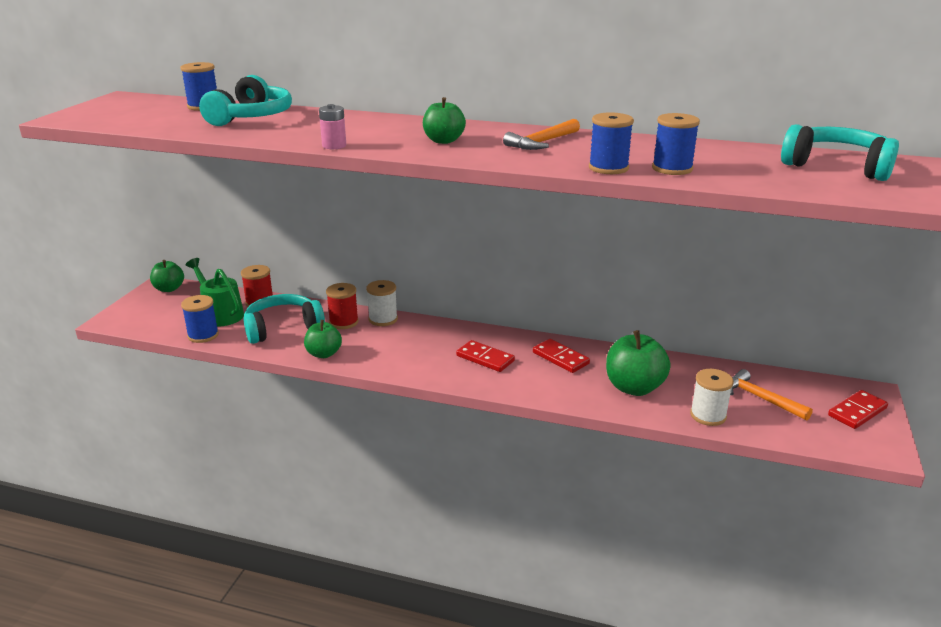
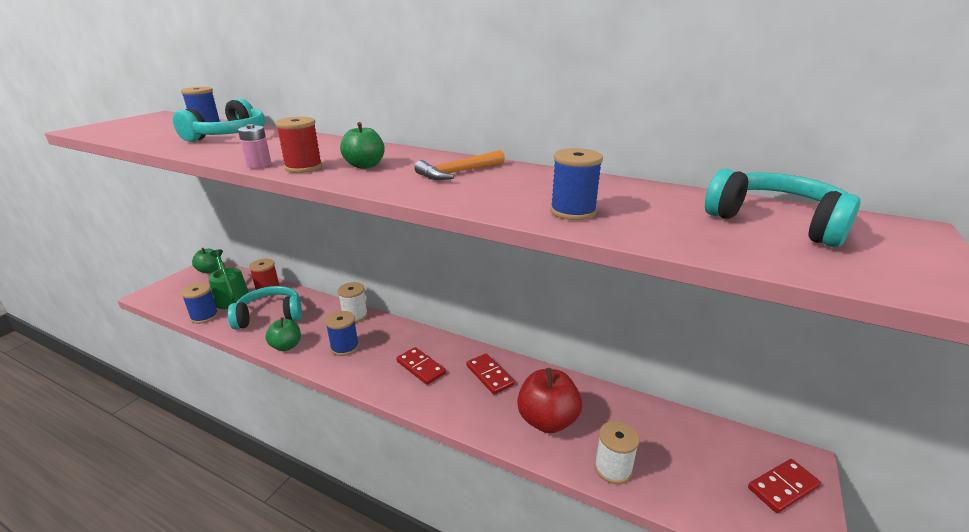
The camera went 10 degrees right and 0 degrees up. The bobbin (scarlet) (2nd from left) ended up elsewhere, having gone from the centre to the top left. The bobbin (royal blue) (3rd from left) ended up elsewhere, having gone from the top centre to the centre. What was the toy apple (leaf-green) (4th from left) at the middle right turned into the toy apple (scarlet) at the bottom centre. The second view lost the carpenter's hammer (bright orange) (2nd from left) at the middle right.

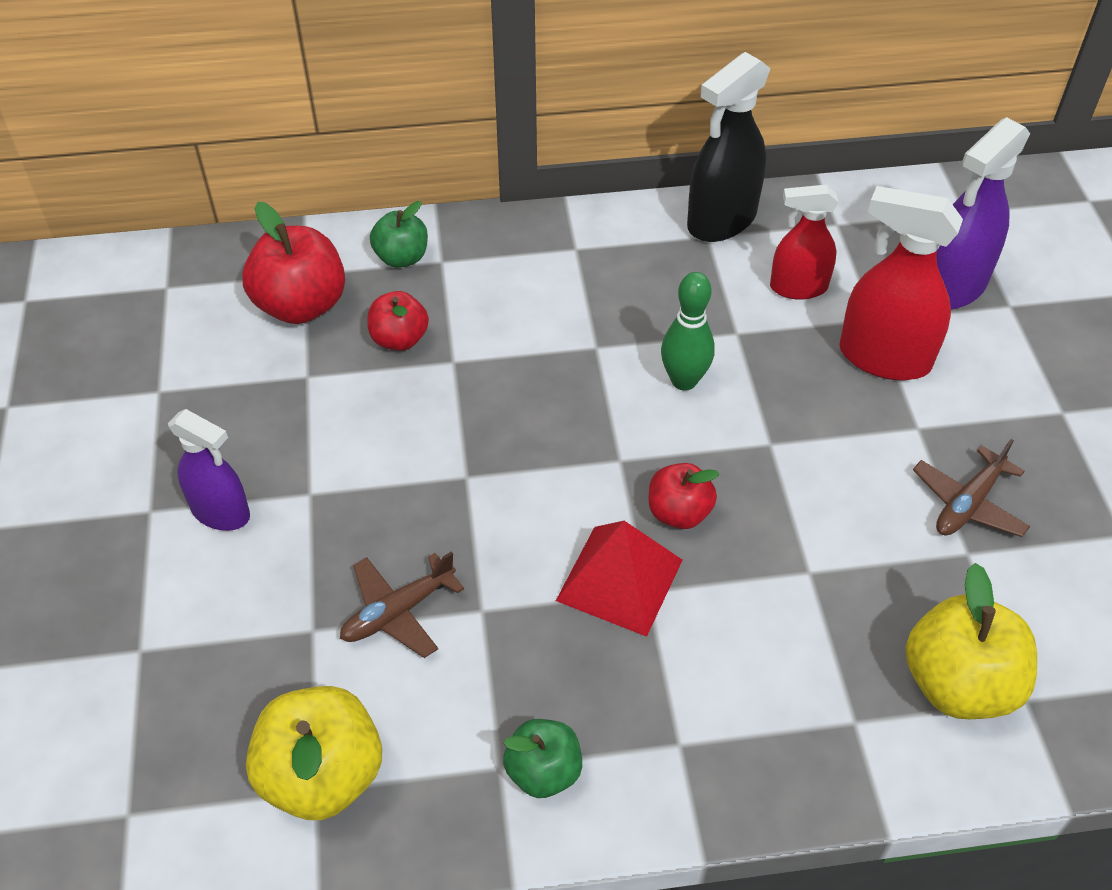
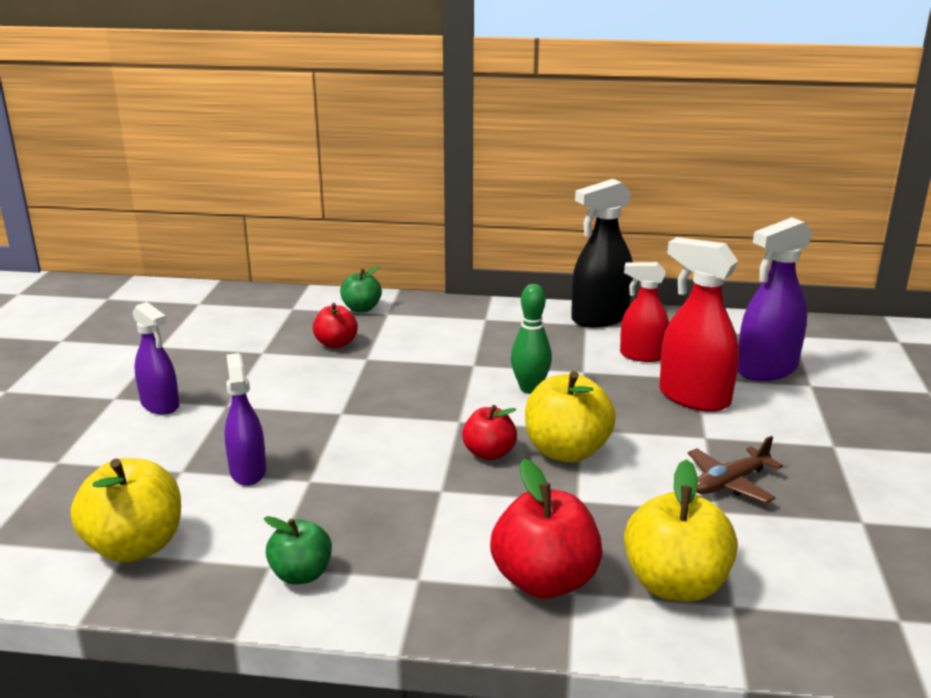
The camera went 15 degrees right and 25 degrees down. Where the plane (dark brown) (1st from left) stood at the bottom centre, the spray bottle (purple) (2nd from left) came to stand at the middle left. The toy apple (scarlet) (1st from left in the first image) ended up elsewhere, having gone from the top left to the bottom centre. The second view gained the toy apple (yellow) (2nd from left) at the centre. The second view lost the pyramid shape (scarlet) at the centre.

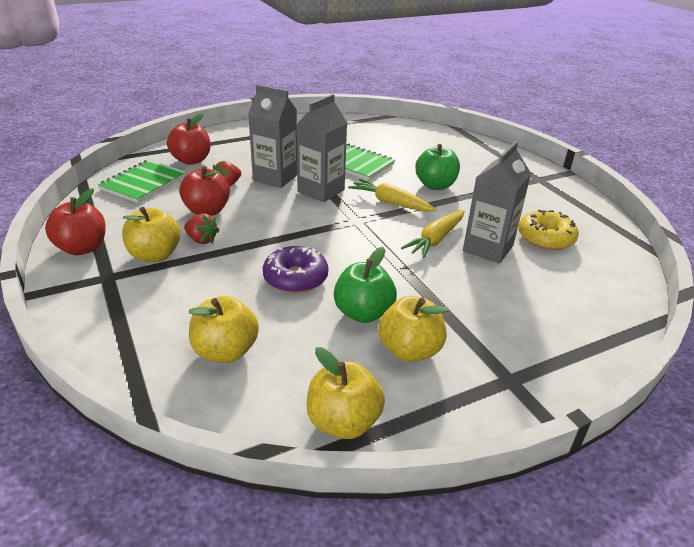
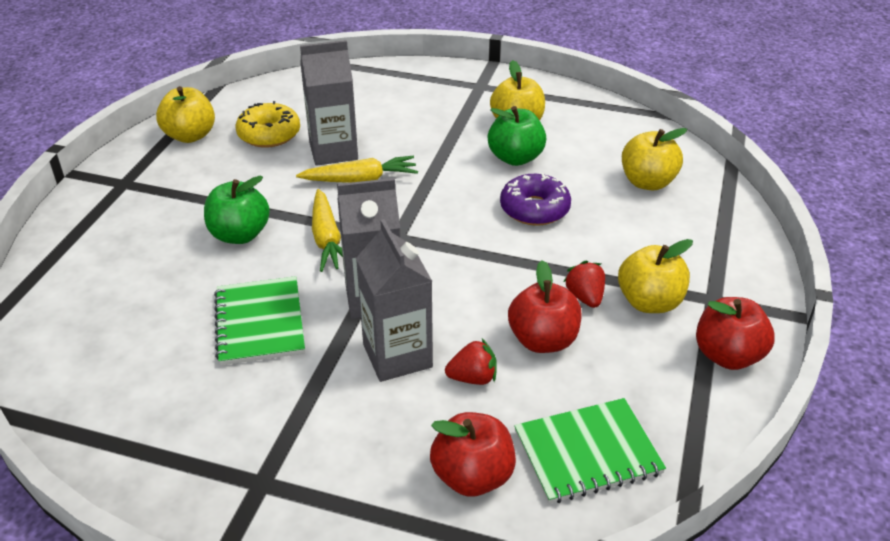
The camera went 135 degrees left and 5 degrees up. The toy apple (yellow) (3rd from left in the first image) ended up elsewhere, having gone from the bottom centre to the top left.

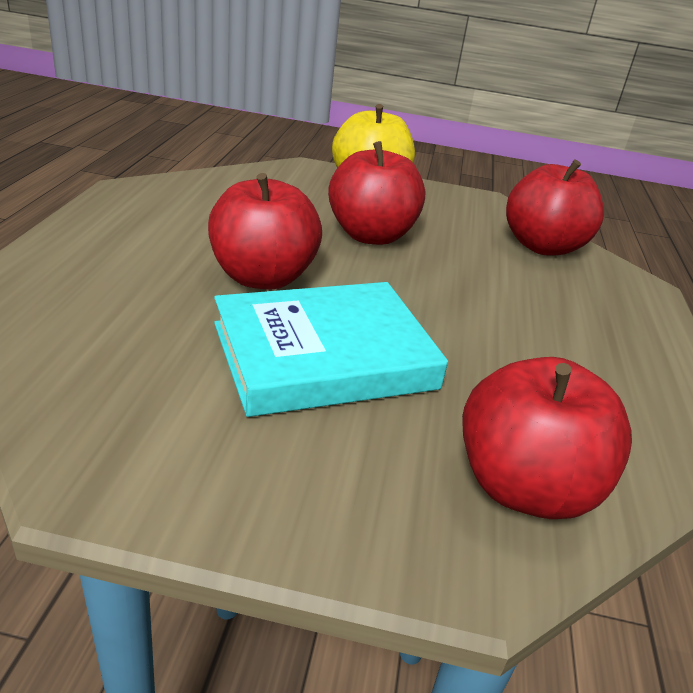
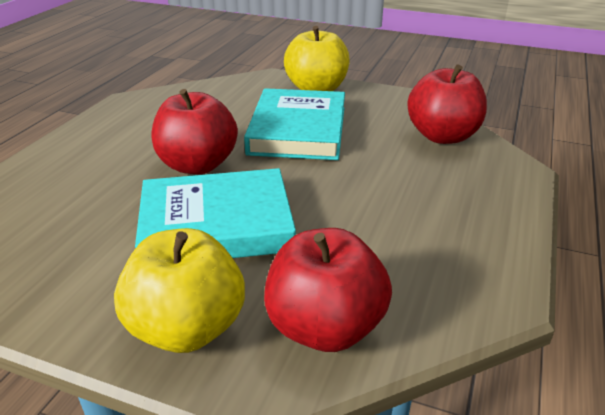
The camera went 15 degrees right and 0 degrees up. The second view gained the toy apple (yellow) (1st from left) at the bottom left. Where the toy apple (scarlet) (2nd from left) stood at the top centre, the hardback (turquoise) (2nd from left) came to stand at the top centre.

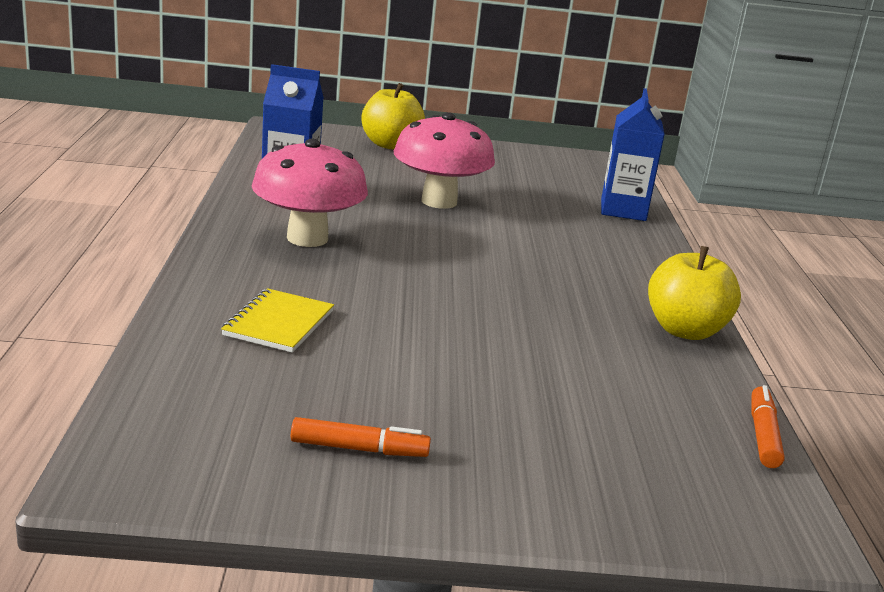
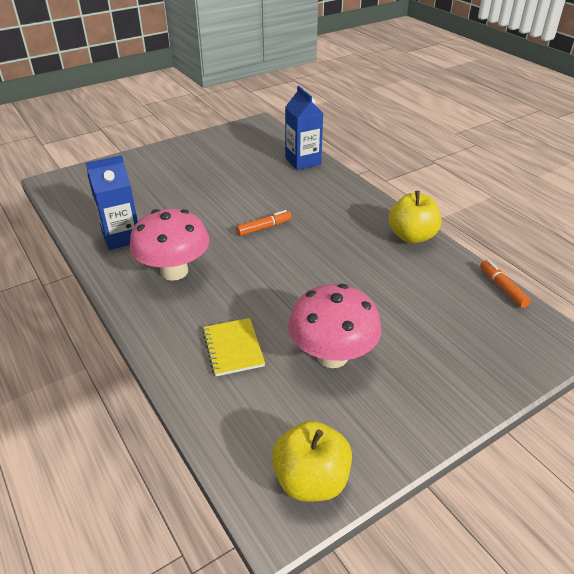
The camera went 30 degrees left and 15 degrees up. The felt pen (bright orange) (1st from left) ended up elsewhere, having gone from the bottom centre to the centre. The toy apple (yellow) (1st from left) ended up elsewhere, having gone from the top centre to the bottom centre. The mushroom (rose-pink) (2nd from left) ended up elsewhere, having gone from the top centre to the centre.

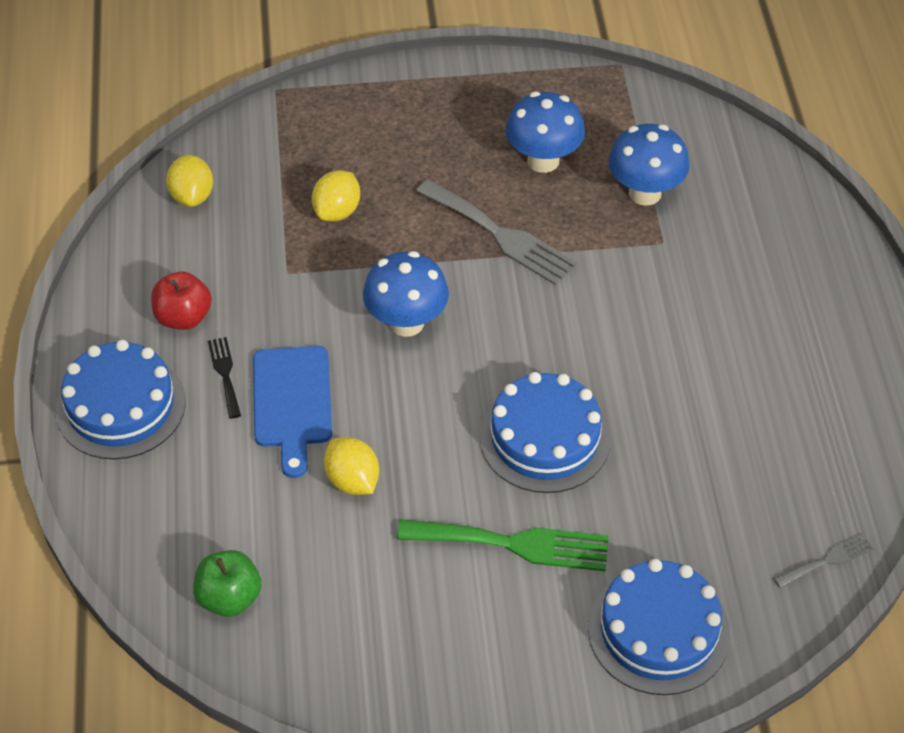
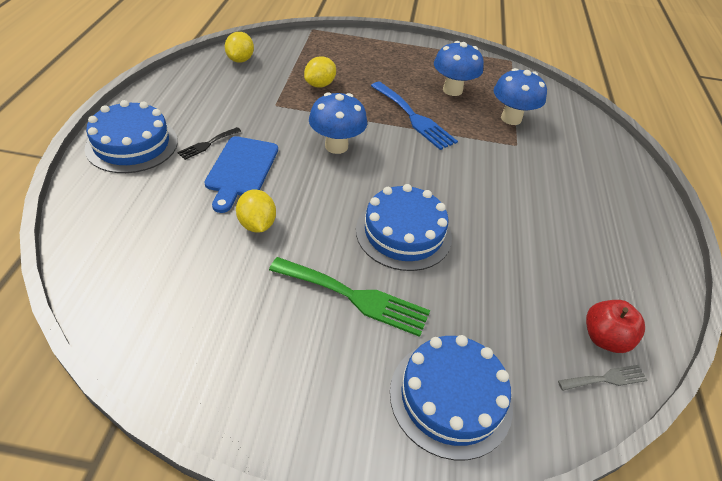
The camera went 10 degrees right and 5 degrees down. The fork (jet-black) at the middle left ended up facing another way, 135 degrees counterclockwise from before. What was the fork (grey) (1st from left) at the top centre turned into the fork (royal blue) at the top centre. The toy apple (scarlet) ended up elsewhere, having gone from the middle left to the bottom right. The second view lost the toy apple (leaf-green) at the bottom left.

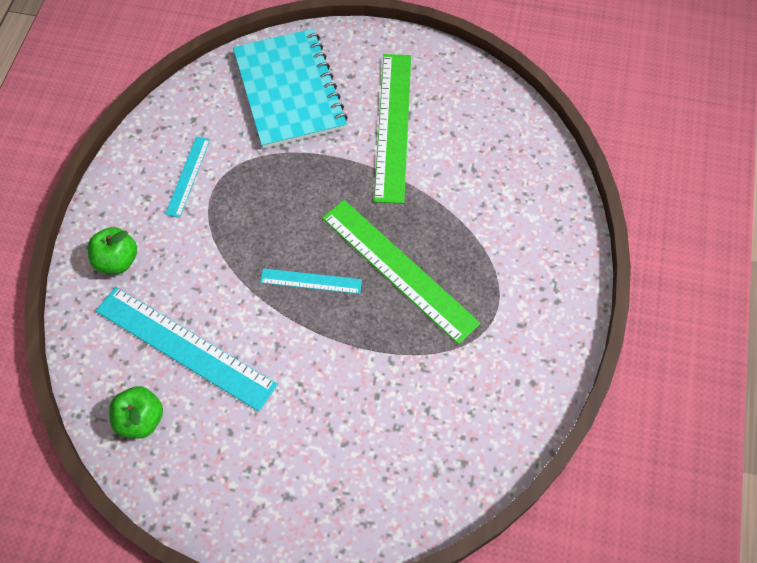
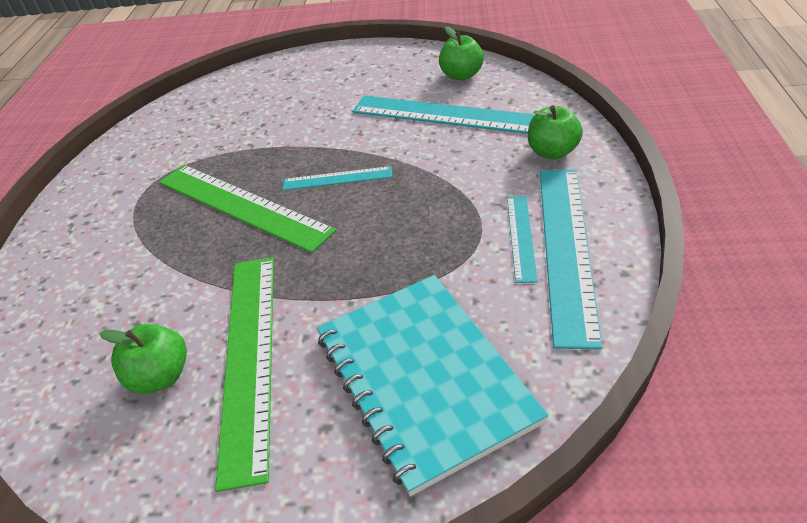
The camera went 175 degrees right and 20 degrees down. The second view gained the toy apple (leaf-green) (1st from left) at the bottom left. The second view gained the measuring stick (turquoise) (4th from left) at the middle right.

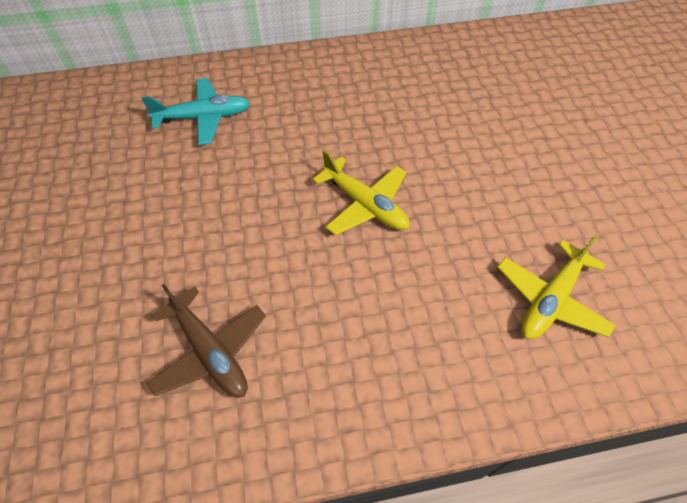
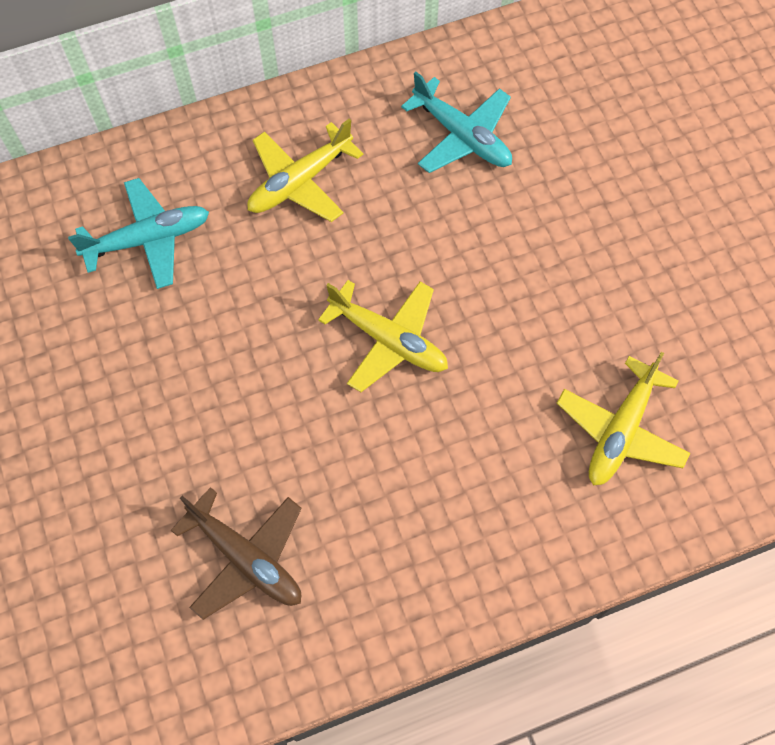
The camera went 10 degrees left and 10 degrees up. The second view gained the plane (yellow) (1st from left) at the top centre. The second view gained the plane (turquoise) (2nd from left) at the top centre.

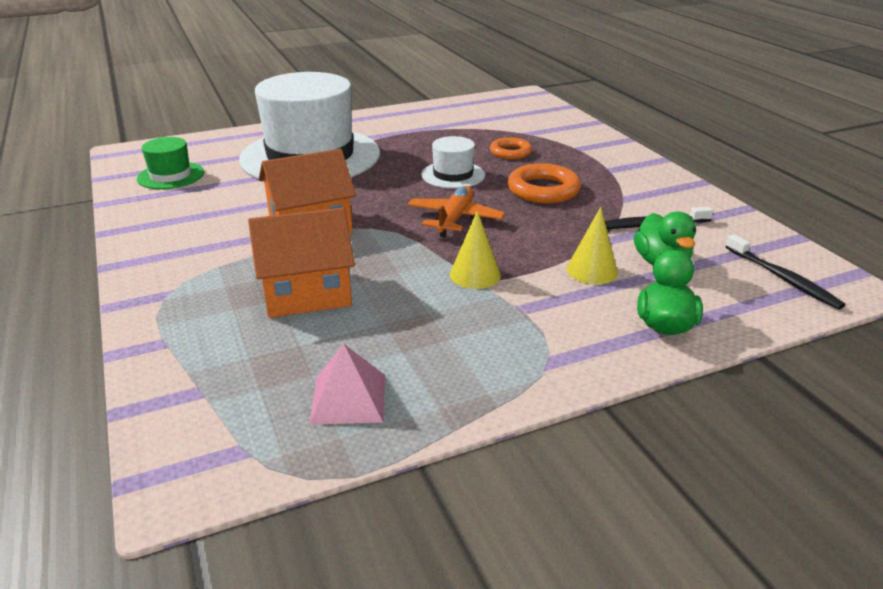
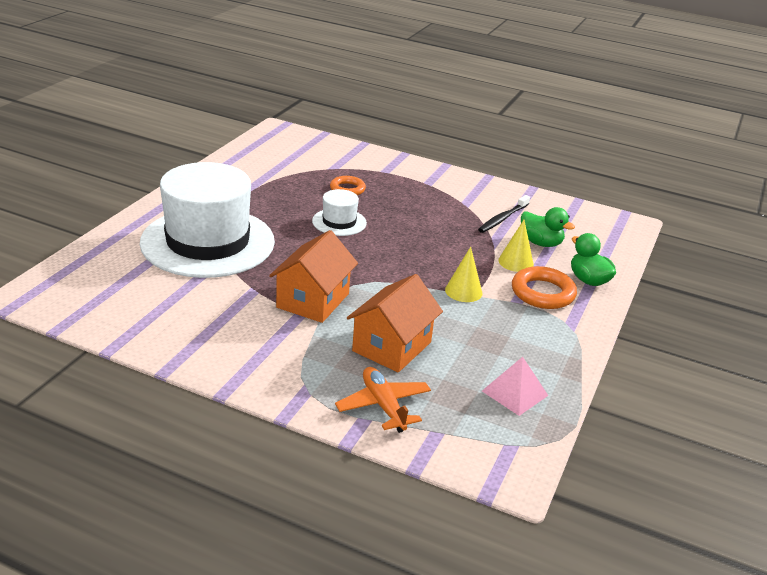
The camera went 45 degrees left and 0 degrees up. The plane (bright orange) ended up elsewhere, having gone from the centre to the bottom centre. The torus (bright orange) (2nd from left) ended up elsewhere, having gone from the top centre to the middle right. The second view lost the top hat (leaf-green) at the top left. The second view lost the dental brush (jet-black) (2nd from left) at the middle right.

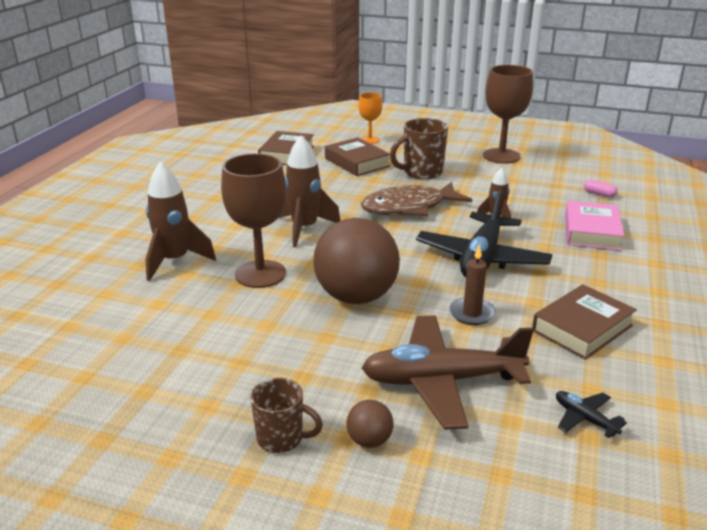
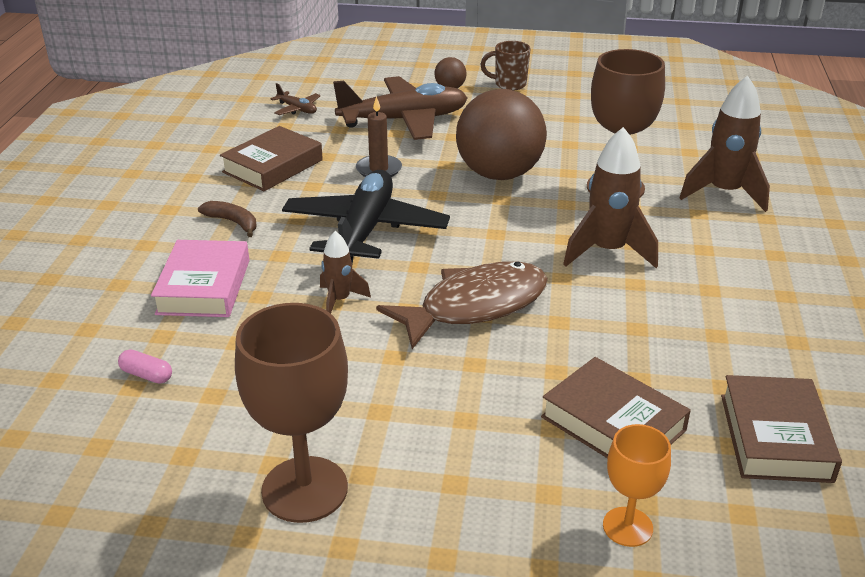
The camera went 170 degrees right and 5 degrees up. The second view gained the banana fruit (dark brown) at the middle left. What was the plane (jet-black) (2nd from left) at the bottom right turned into the plane (dark brown) (1st from left) at the top centre. The second view lost the tea mug (dark brown) (2nd from left) at the top centre.

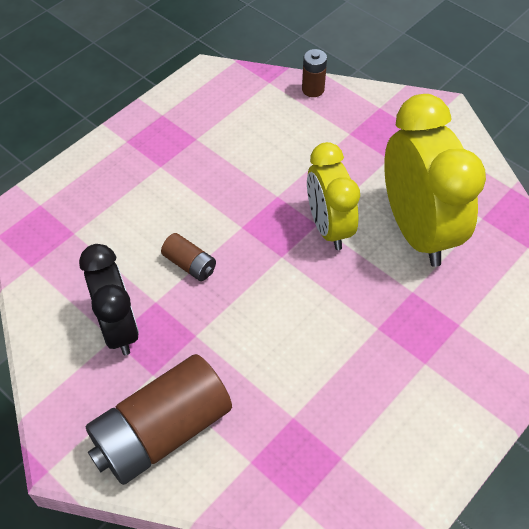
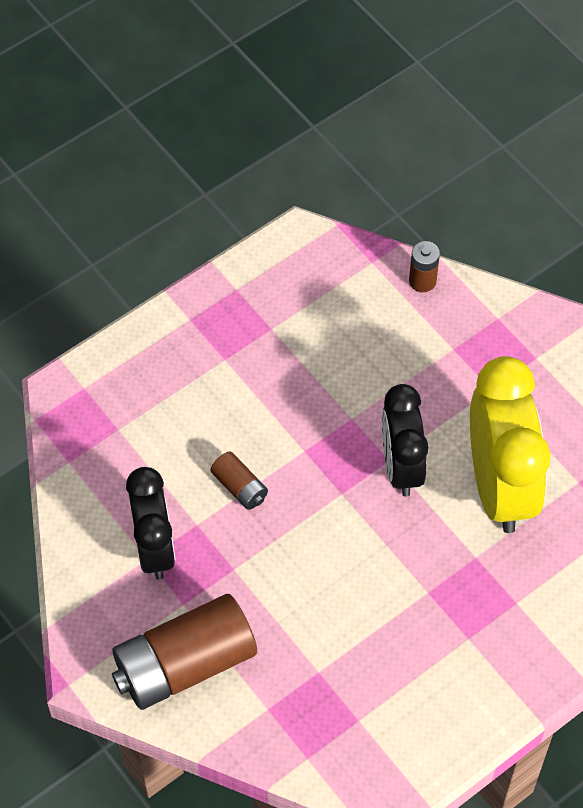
The camera went 10 degrees right and 5 degrees up. What was the clock (yellow) (1st from left) at the centre turned into the clock (jet-black) (2nd from left) at the middle right.

